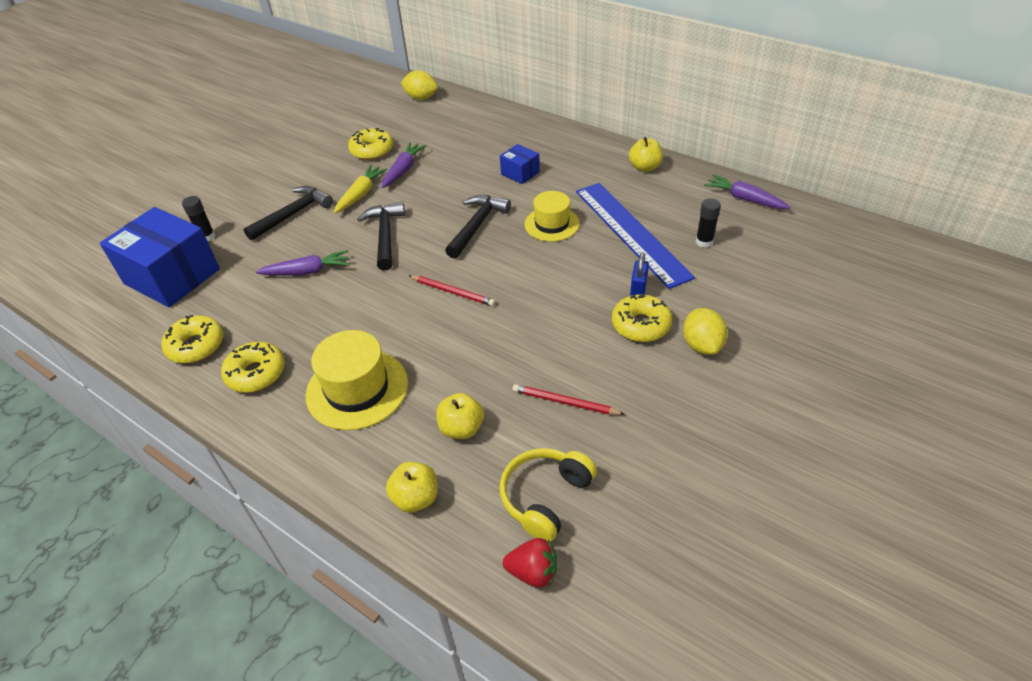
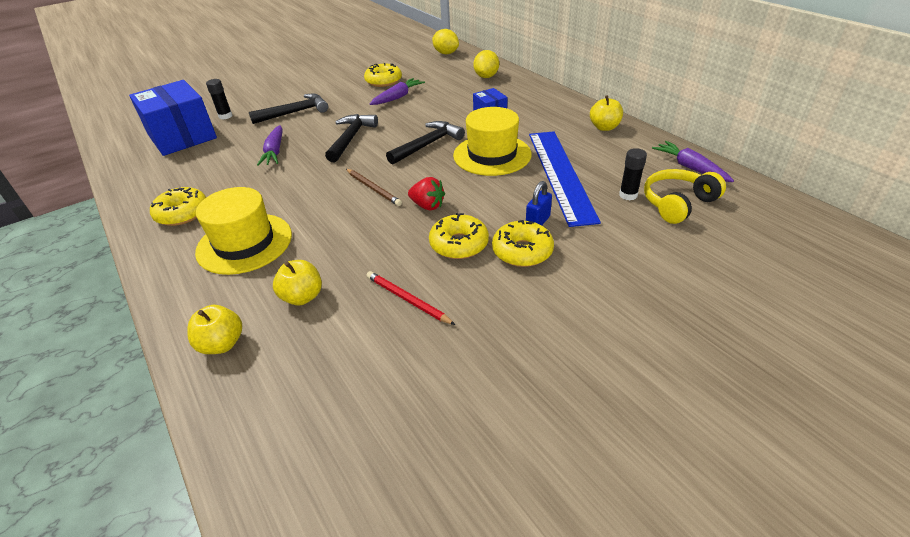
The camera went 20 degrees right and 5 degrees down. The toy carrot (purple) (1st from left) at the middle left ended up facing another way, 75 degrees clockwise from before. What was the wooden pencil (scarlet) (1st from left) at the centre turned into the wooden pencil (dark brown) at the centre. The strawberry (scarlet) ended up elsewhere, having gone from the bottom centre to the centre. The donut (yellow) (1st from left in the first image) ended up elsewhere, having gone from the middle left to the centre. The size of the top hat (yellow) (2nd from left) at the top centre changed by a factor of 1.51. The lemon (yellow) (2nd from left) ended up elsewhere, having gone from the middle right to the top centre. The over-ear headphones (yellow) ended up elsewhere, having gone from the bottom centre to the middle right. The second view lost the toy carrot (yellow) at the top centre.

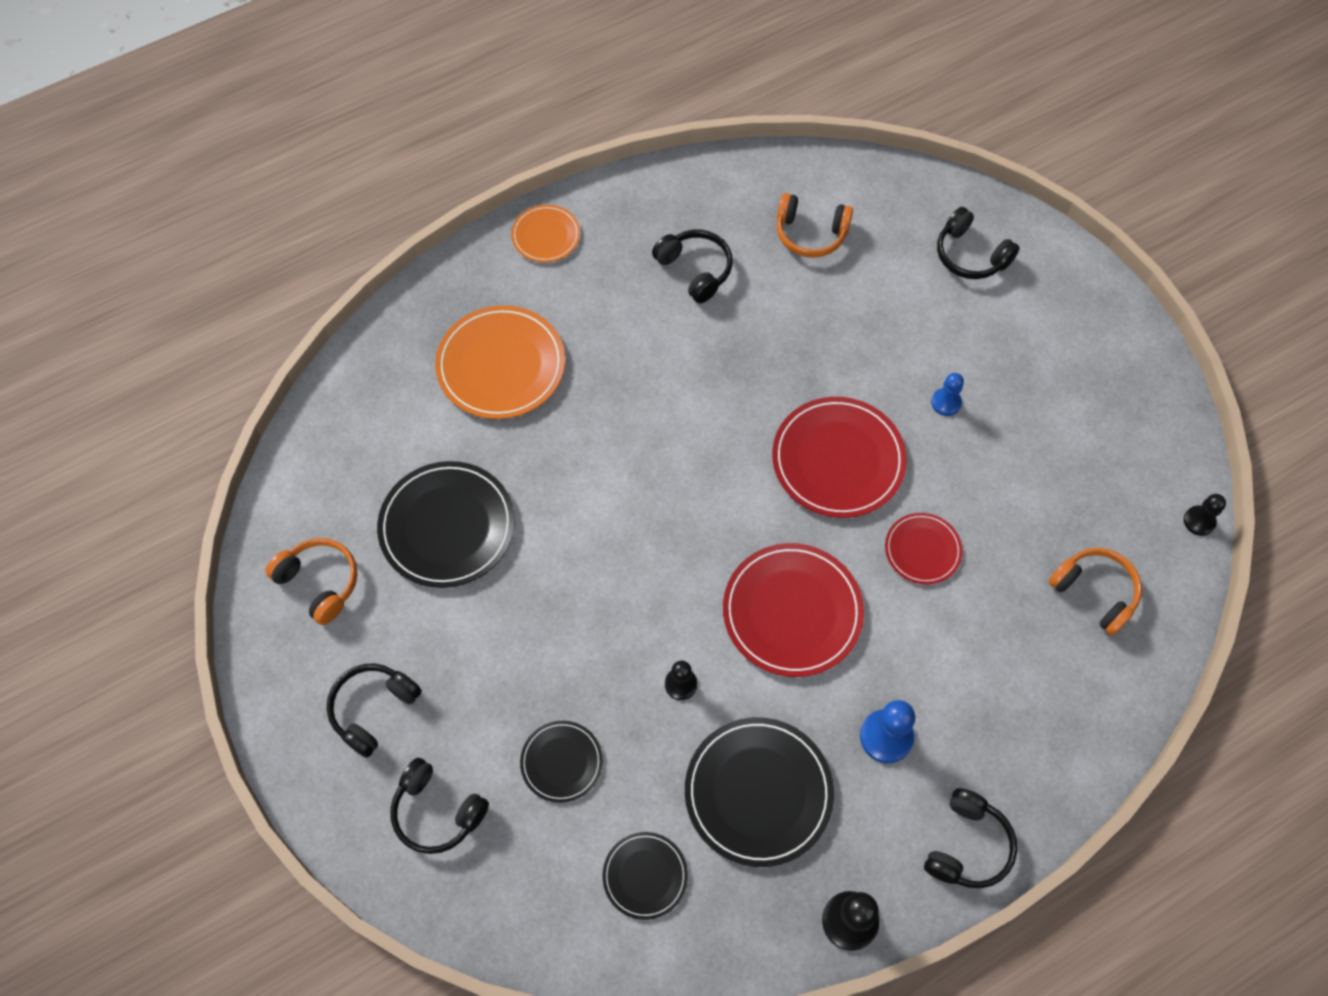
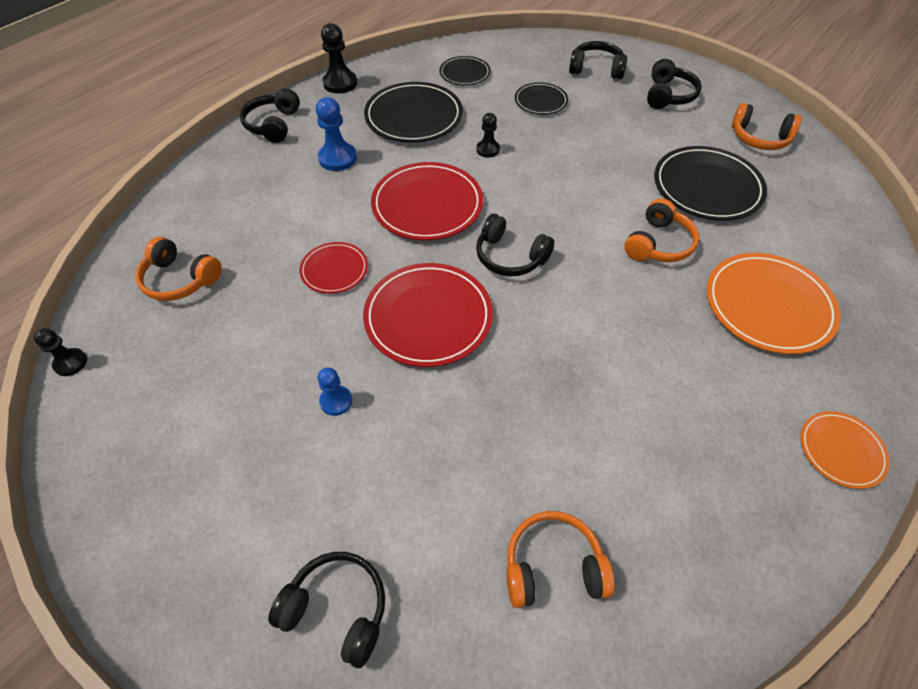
The camera went 160 degrees right and 10 degrees down. The over-ear headphones (jet-black) (3rd from left) ended up elsewhere, having gone from the top centre to the centre. The second view gained the over-ear headphones (bright orange) (3rd from left) at the middle right.

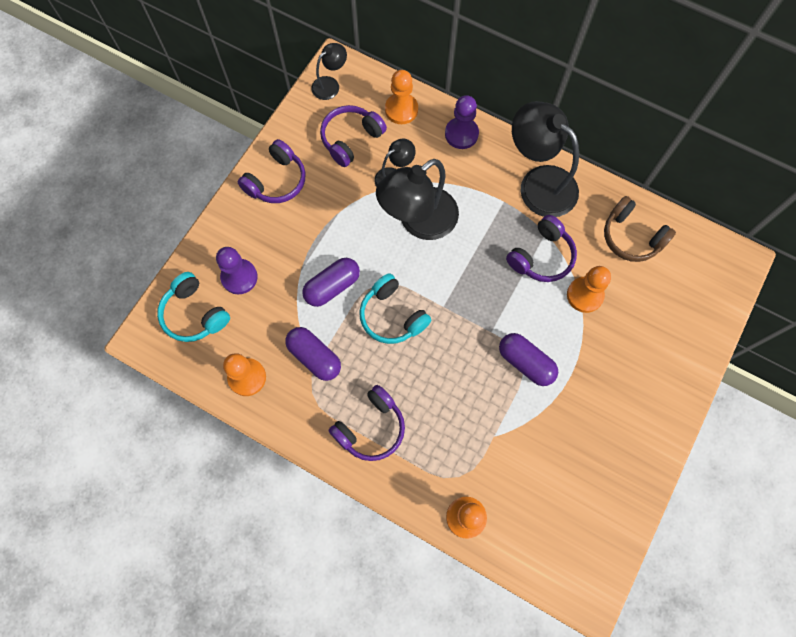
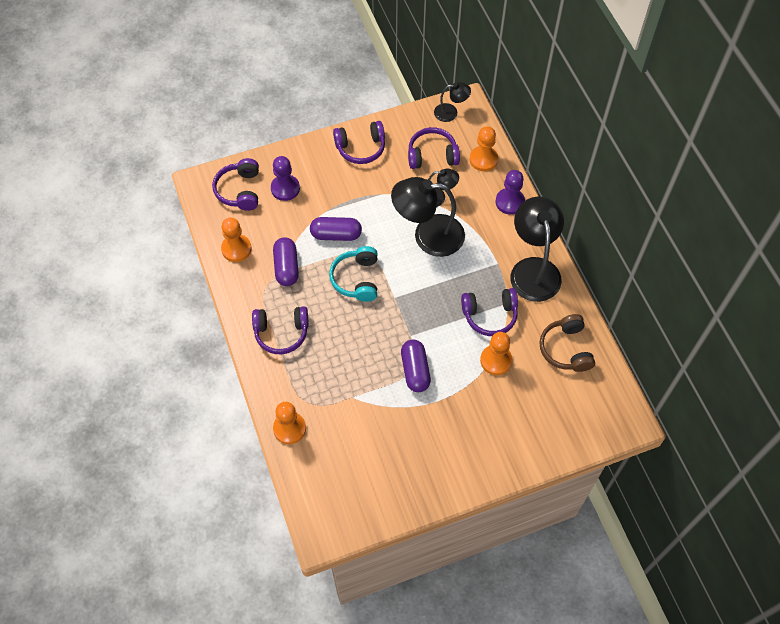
The camera went 40 degrees right and 10 degrees down. What was the over-ear headphones (turquoise) (1st from left) at the middle left turned into the over-ear headphones (purple) (1st from left) at the top left.

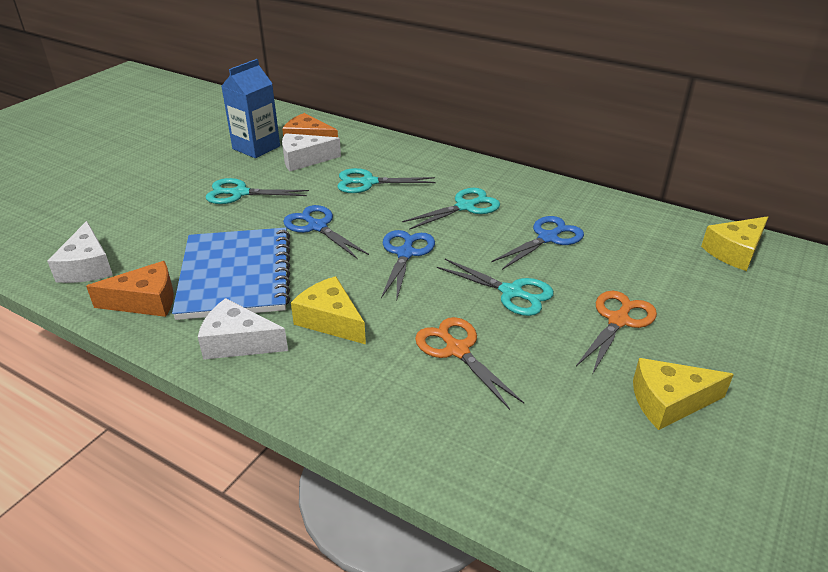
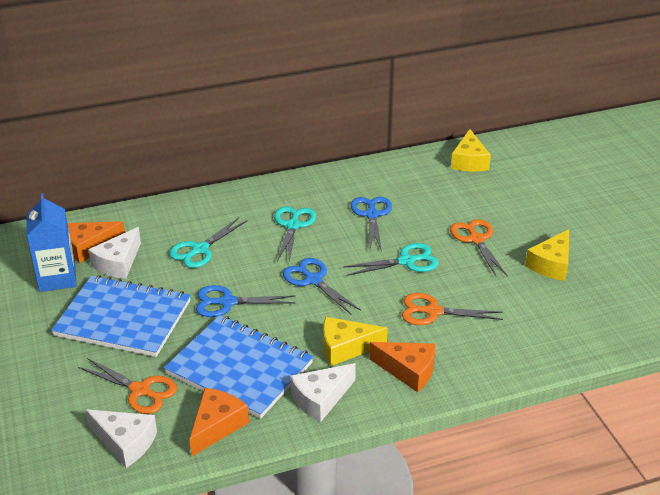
The camera went 50 degrees left and 0 degrees up. Where the scissors (turquoise) (1st from left) stood at the middle left, the notepad (royal blue) (1st from left) came to stand at the middle left. The second view gained the scissors (bright orange) (1st from left) at the bottom left. The second view gained the cheese wedge (bright orange) (3rd from left) at the bottom centre.

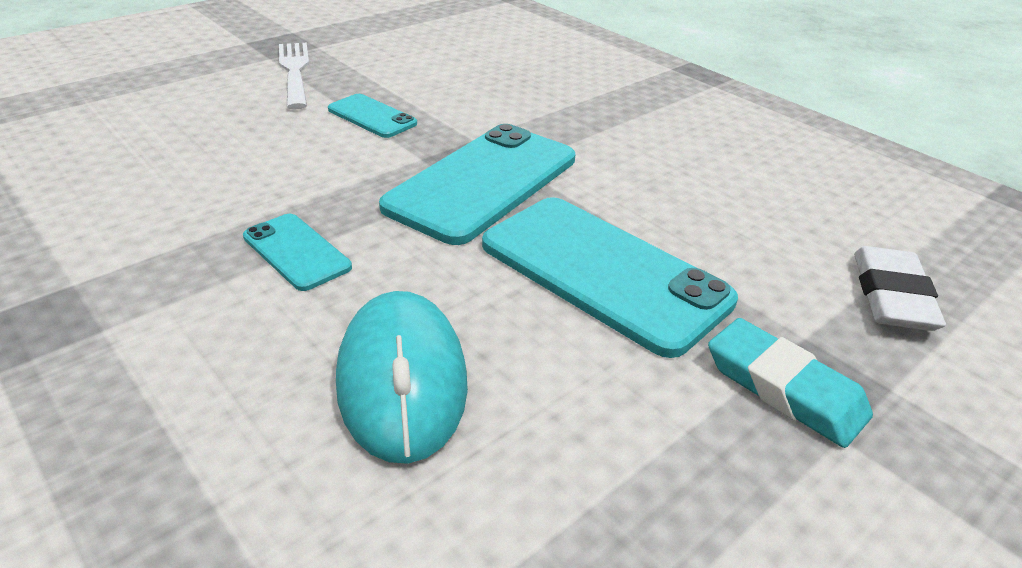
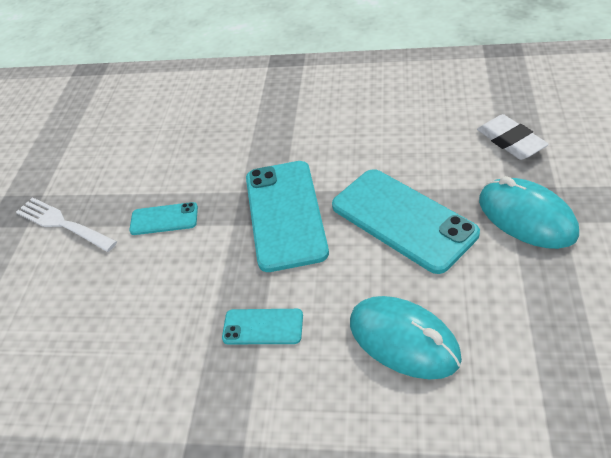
The camera went 35 degrees left and 10 degrees up. The smartphone (turquoise) (4th from left) at the centre ended up facing another way, 45 degrees clockwise from before. Where the pencil eraser (turquoise) stood at the bottom right, the computer mouse (turquoise) (2nd from left) came to stand at the middle right.

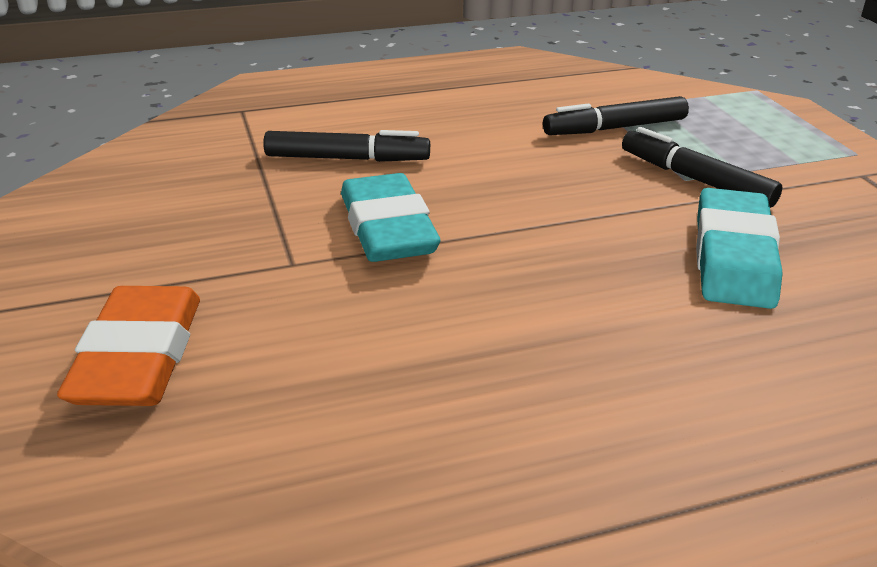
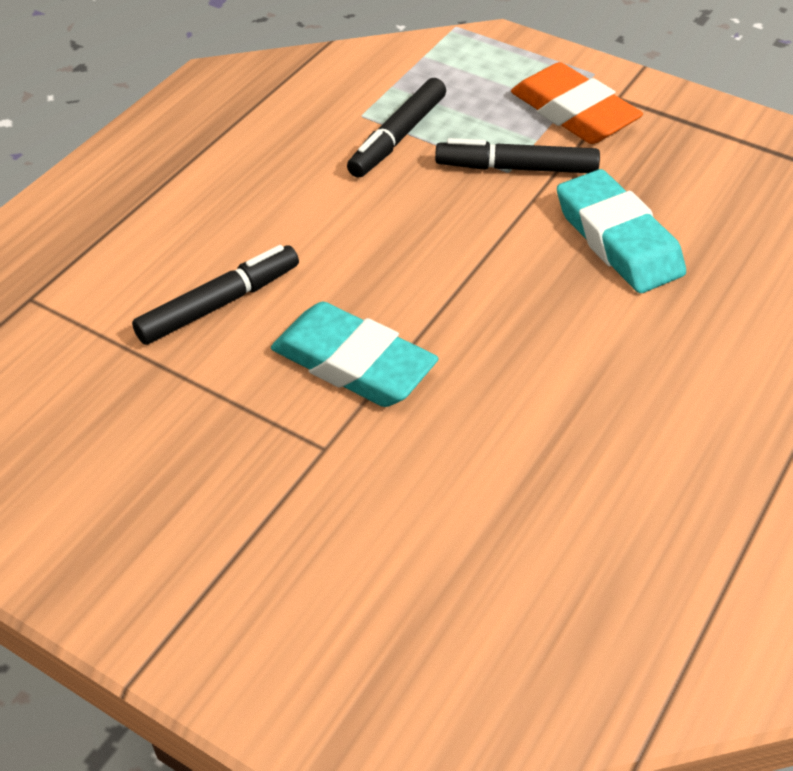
The camera went 40 degrees left and 15 degrees up. The pencil eraser (bright orange) ended up elsewhere, having gone from the middle left to the top right.

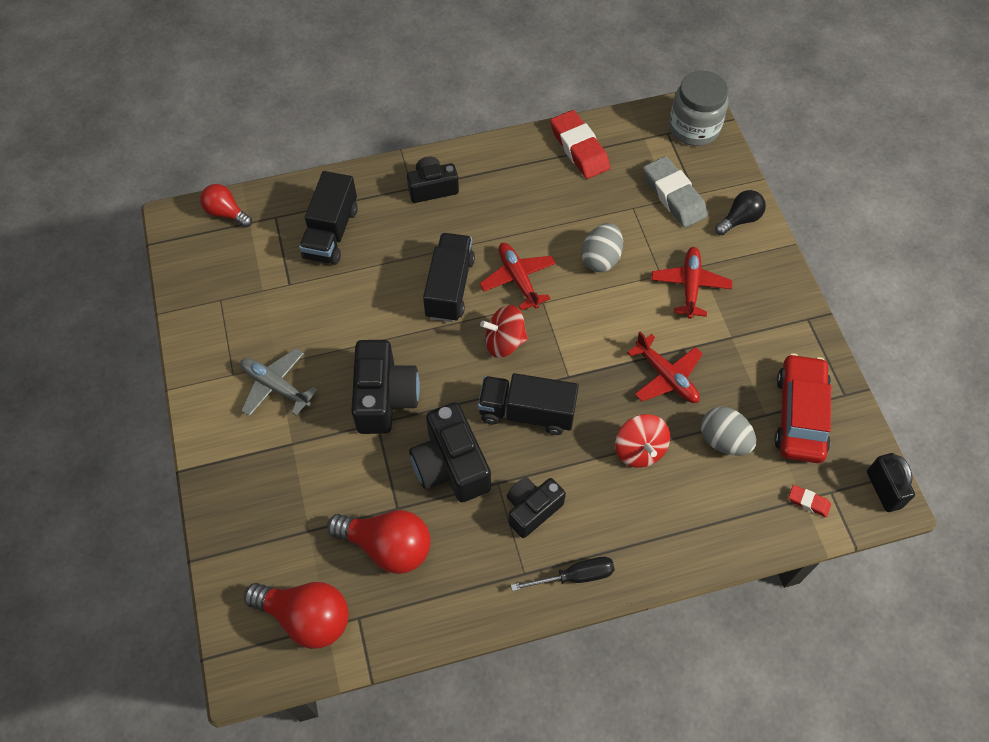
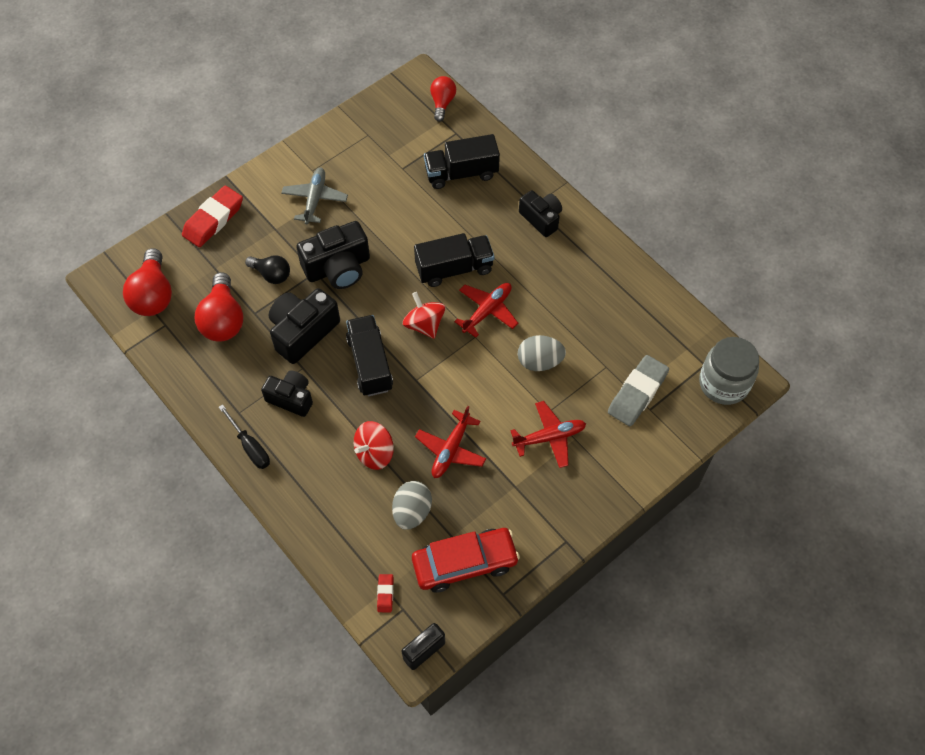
The camera went 65 degrees right and 0 degrees up. The pencil eraser (scarlet) (1st from left) ended up elsewhere, having gone from the top centre to the top left. The light bulb (jet-black) ended up elsewhere, having gone from the top right to the middle left.

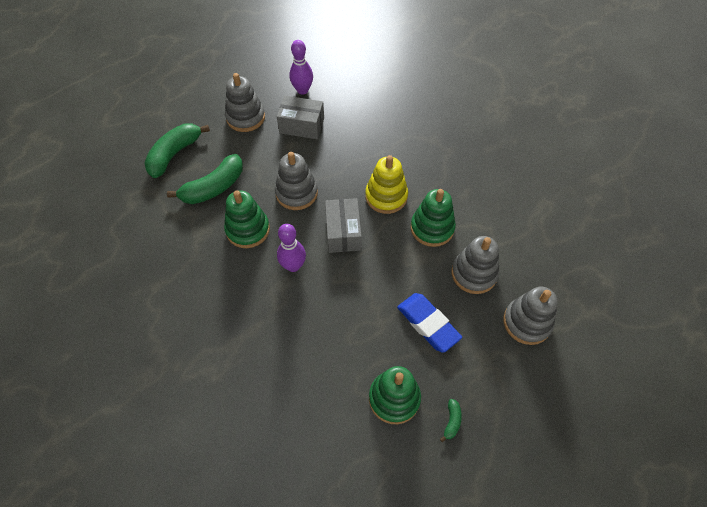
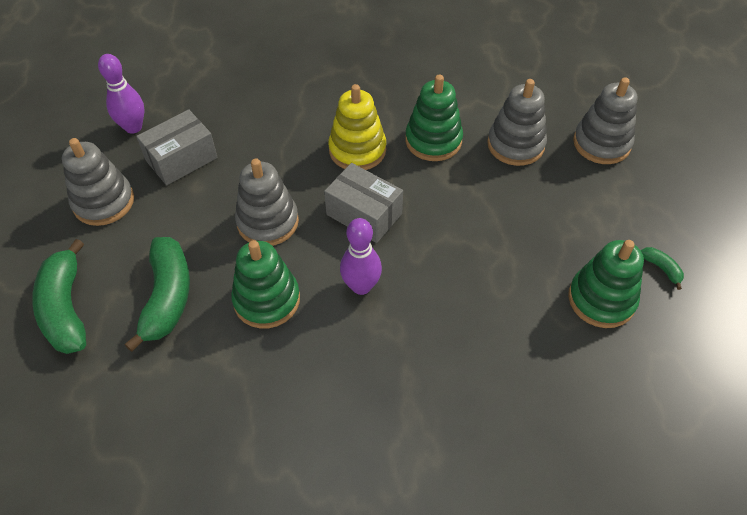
The camera went 50 degrees left and 5 degrees down. The second view lost the pencil eraser (royal blue) at the centre.

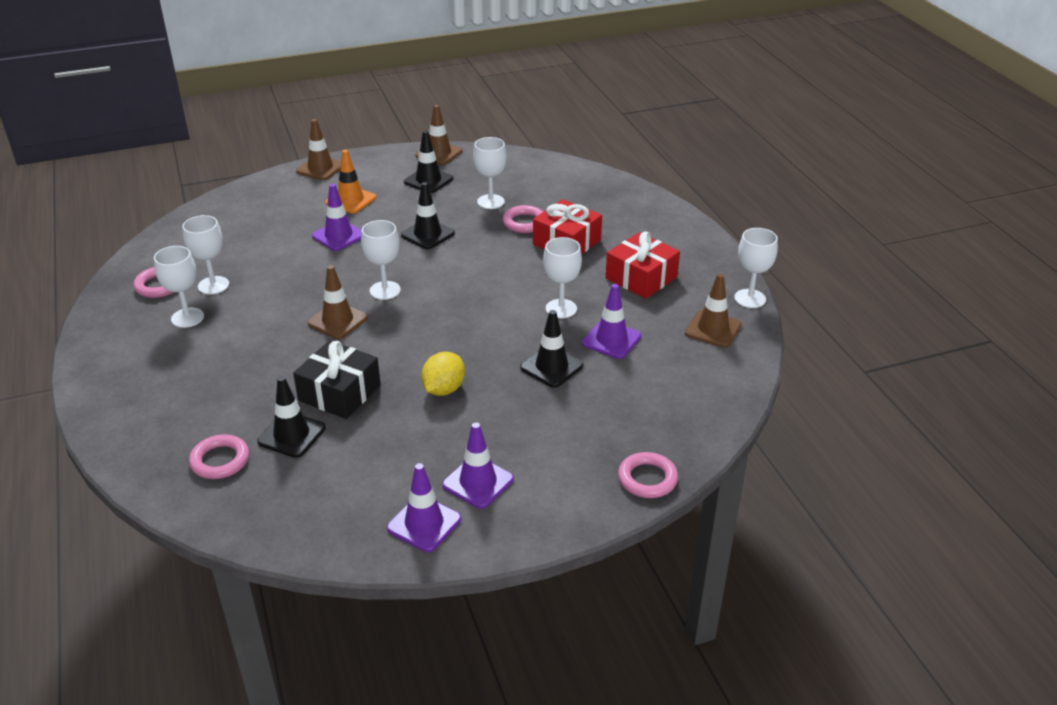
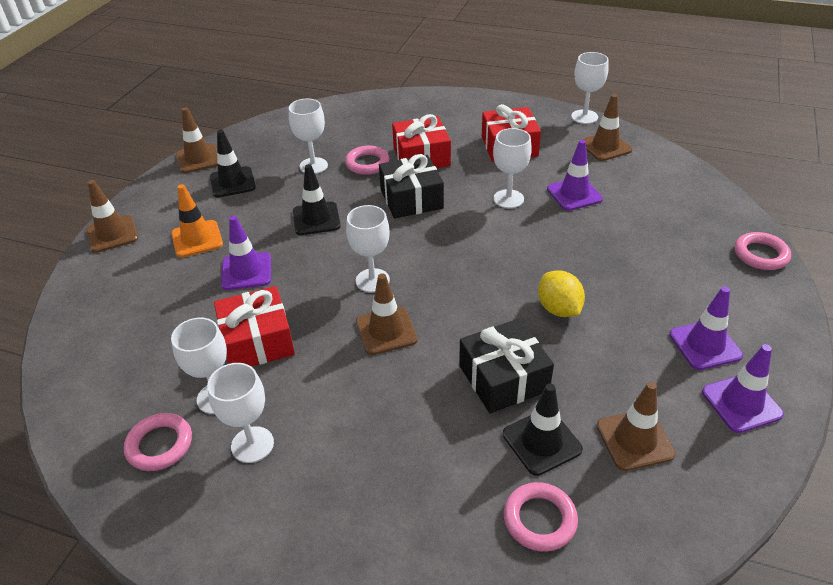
The camera went 50 degrees left and 5 degrees up. The second view gained the wrapped gift (scarlet) (1st from left) at the middle left. The second view gained the wrapped gift (jet-black) (1st from left) at the top centre. The second view gained the traffic cone (dark brown) (5th from left) at the bottom right. The second view lost the traffic cone (jet-black) (4th from left) at the centre.

